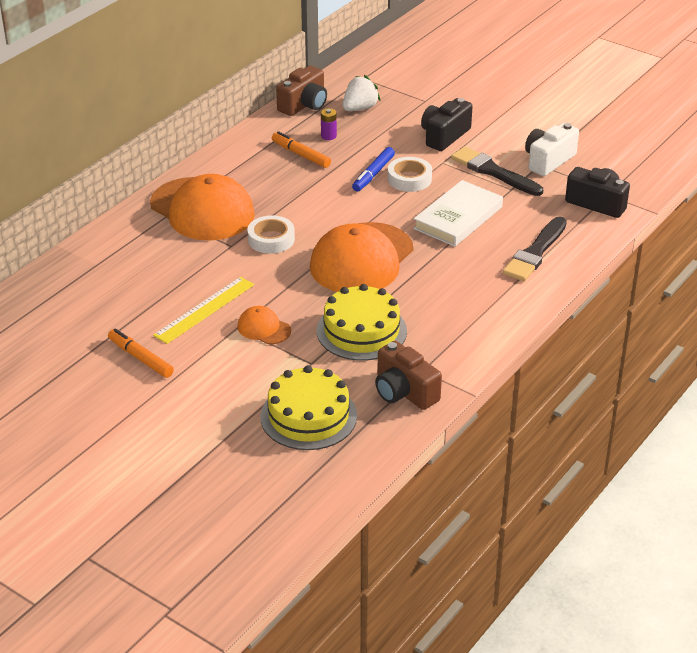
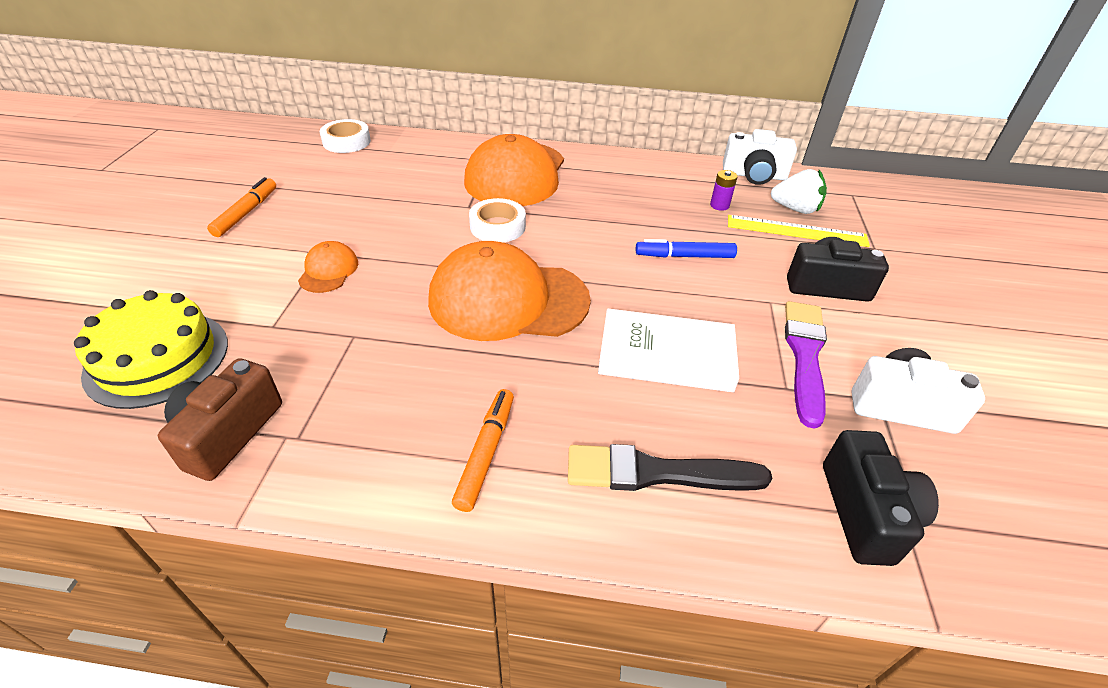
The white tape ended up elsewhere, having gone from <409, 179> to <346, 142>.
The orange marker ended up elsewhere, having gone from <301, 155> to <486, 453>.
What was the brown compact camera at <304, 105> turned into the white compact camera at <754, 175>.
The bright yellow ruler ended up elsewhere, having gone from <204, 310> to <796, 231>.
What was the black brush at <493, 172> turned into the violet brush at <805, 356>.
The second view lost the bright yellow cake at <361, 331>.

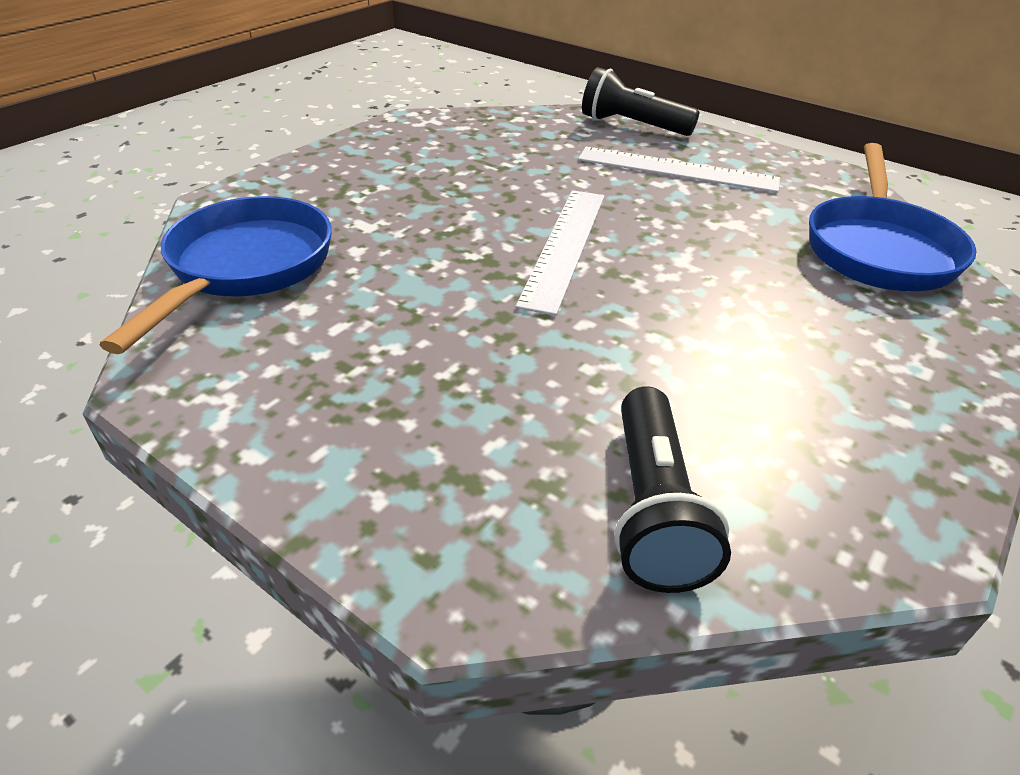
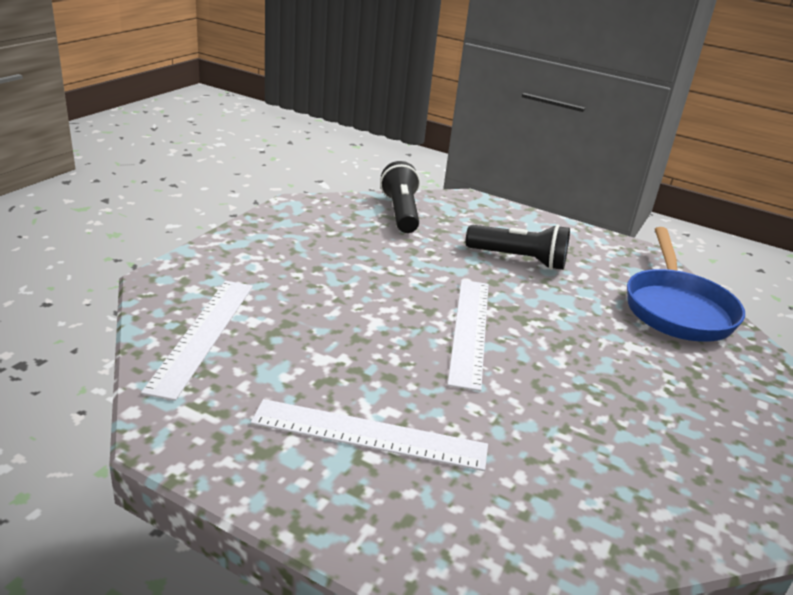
Where the royal blue pan stood at <878, 249>, the white ruler came to stand at <203, 334>.
The black torch ended up elsewhere, having gone from <632, 125> to <519, 259>.

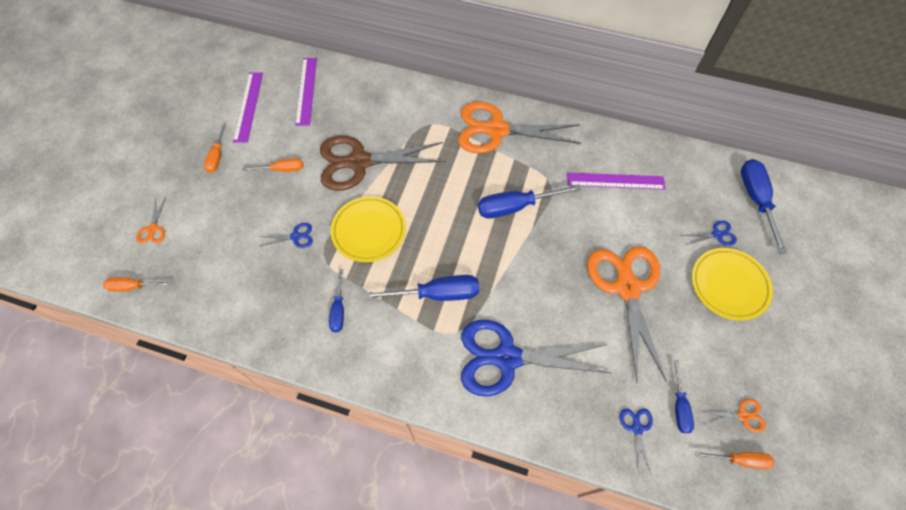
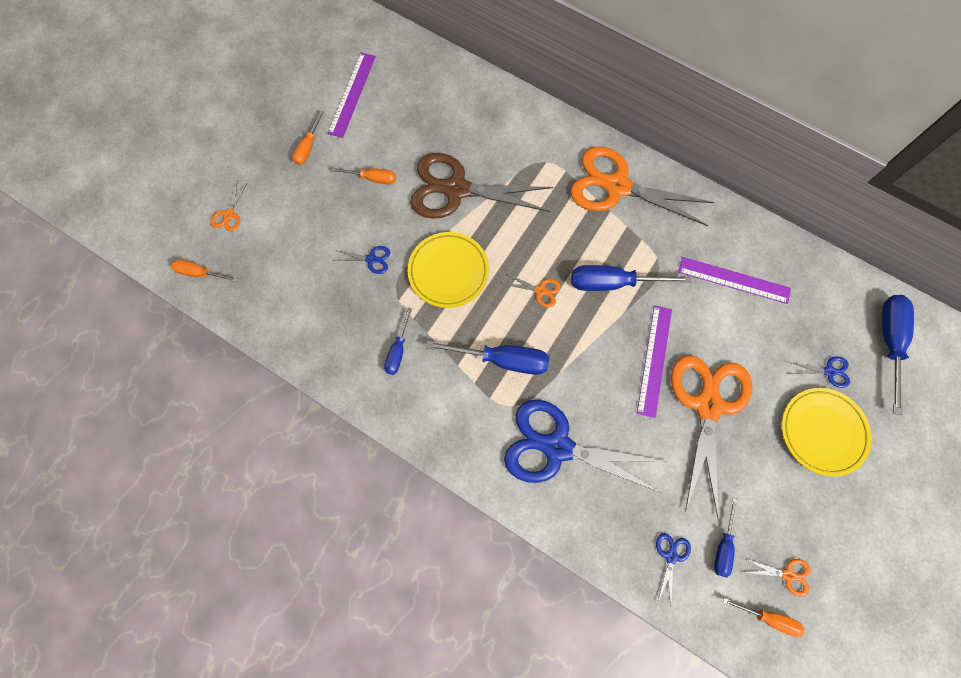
The second view gained the orange scissors at <540, 290>.
The violet ruler ended up elsewhere, having gone from <306, 90> to <654, 360>.

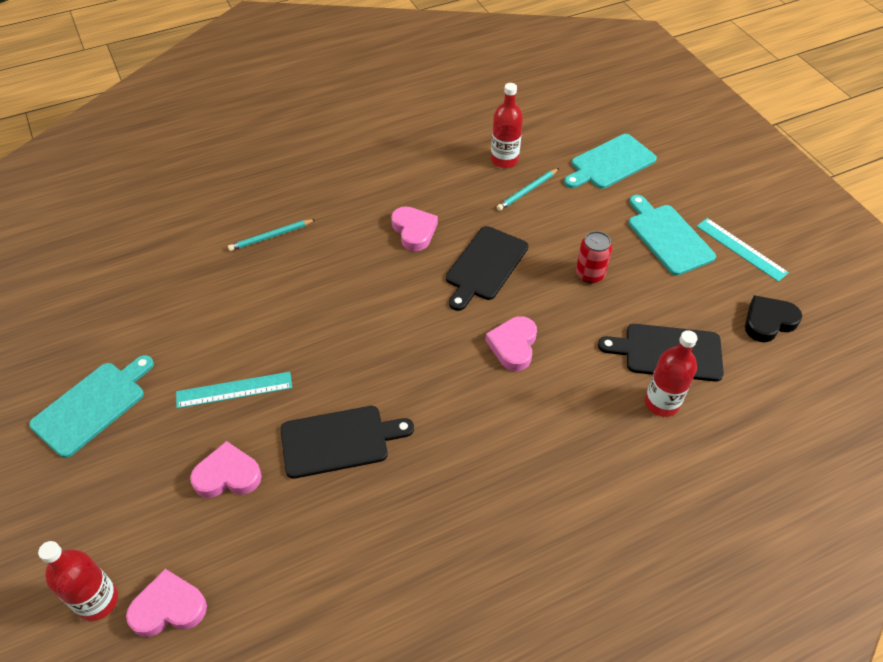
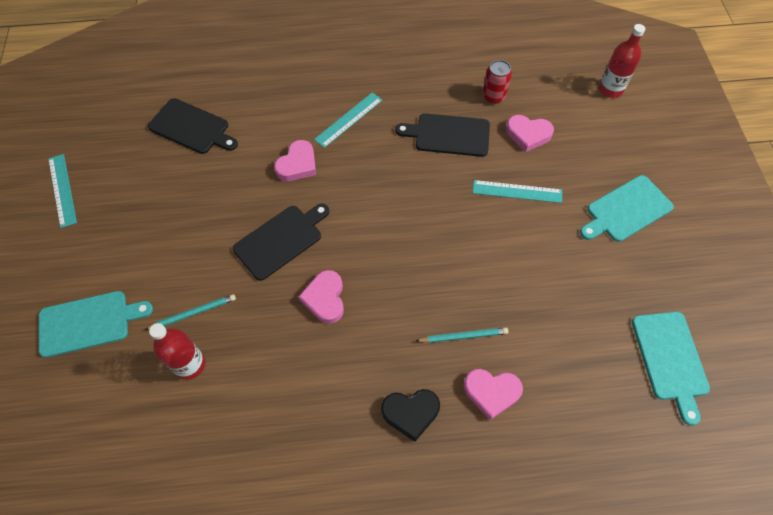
The second view gained the turquoise ruler at <348, 119>.
The black love heart ended up elsewhere, having gone from <768, 321> to <411, 413>.
The rosy love heart ended up elsewhere, having gone from <169, 607> to <491, 392>.
The scarlet can ended up elsewhere, having gone from <590, 274> to <493, 96>.
The turquoise cutting board ended up elsewhere, having gone from <668, 237> to <670, 359>.
The second view lost the scarlet flask at <661, 403>.

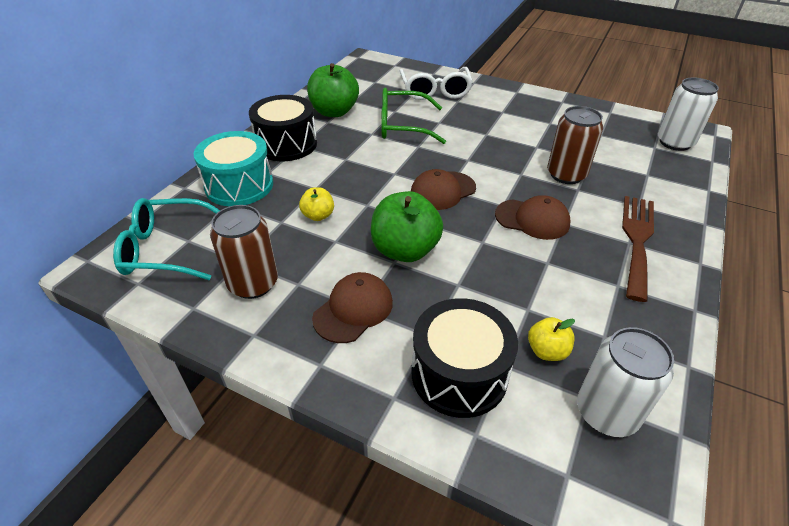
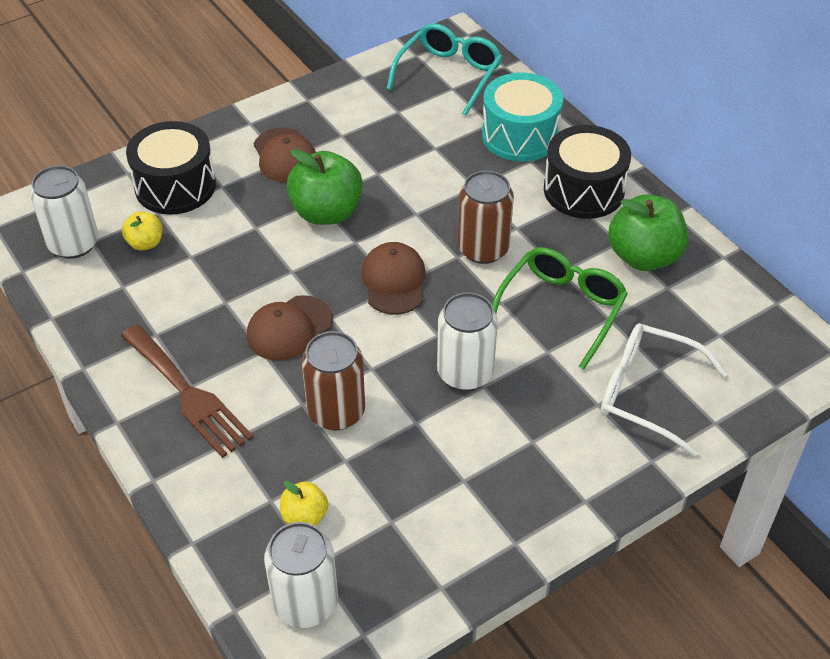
The bright yellow toy apple ended up elsewhere, having gone from <318, 216> to <305, 516>.
The second view gained the white can at <465, 373>.
The brown can ended up elsewhere, having gone from <253, 283> to <483, 249>.

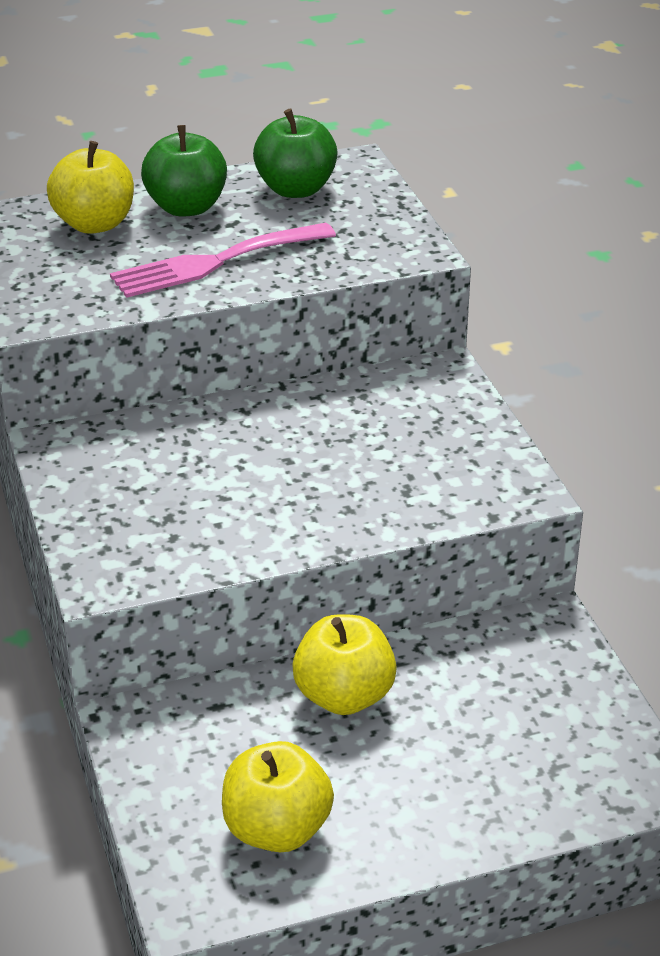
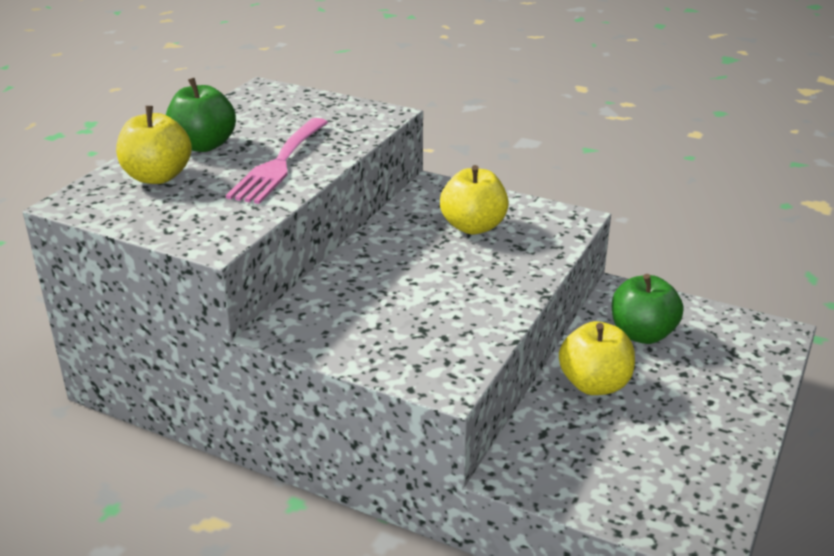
The bright yellow toy apple ended up elsewhere, having gone from <277, 829> to <473, 227>.
The green toy apple ended up elsewhere, having gone from <296, 189> to <642, 334>.

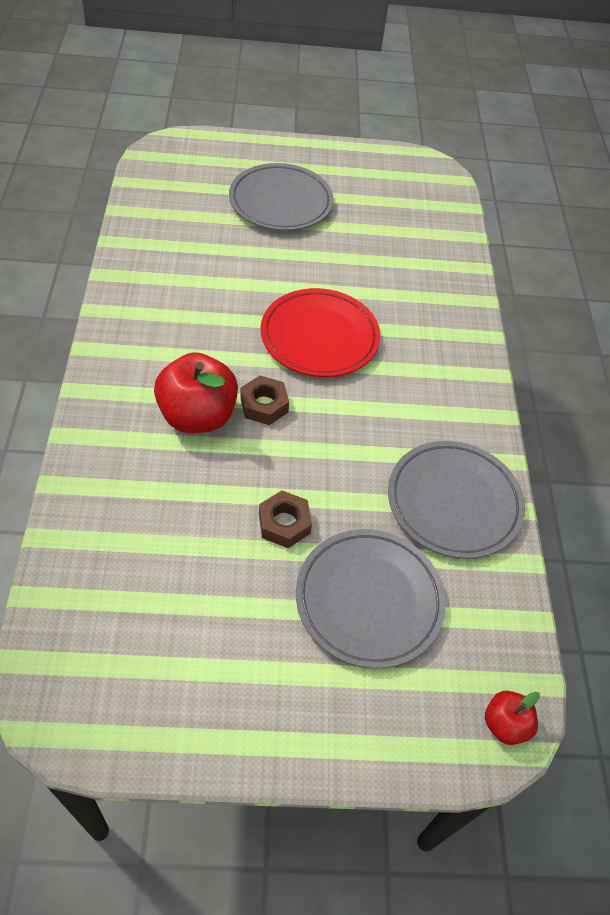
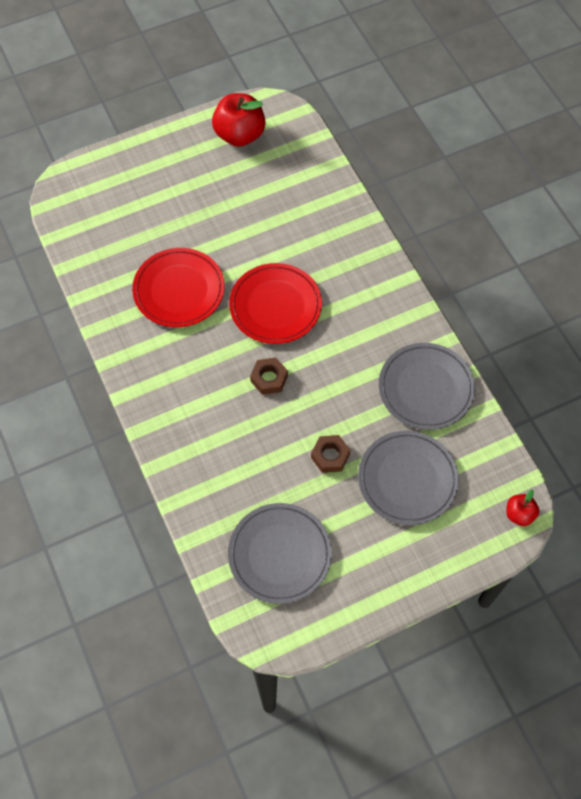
The second view gained the scarlet plate at <179, 290>.
The scarlet toy apple ended up elsewhere, having gone from <197, 416> to <239, 135>.
The gray plate ended up elsewhere, having gone from <281, 202> to <279, 554>.

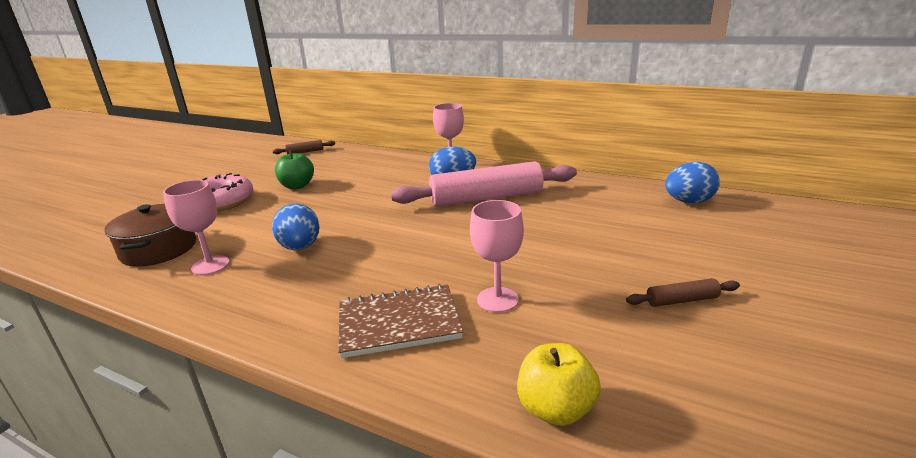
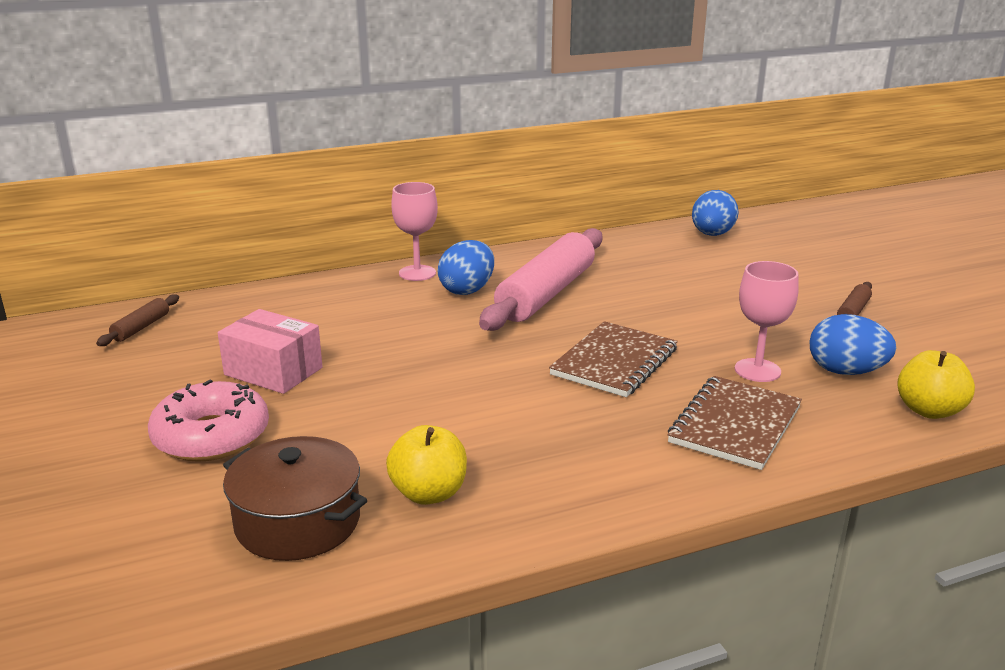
Where the green toy apple stood at <297, 186>, the rosy parcel came to stand at <273, 371>.
Where the rosy wine glass stood at <210, 265>, the bright yellow toy apple came to stand at <429, 493>.
The second view gained the brown notepad at <614, 362>.
The royal blue toy egg ended up elsewhere, having gone from <300, 247> to <845, 371>.

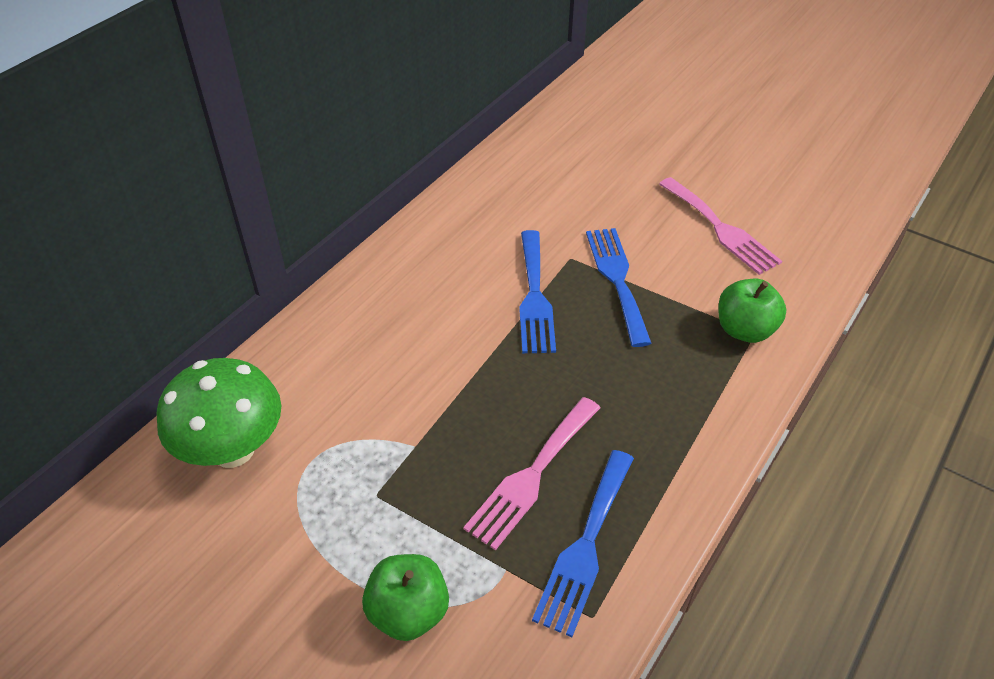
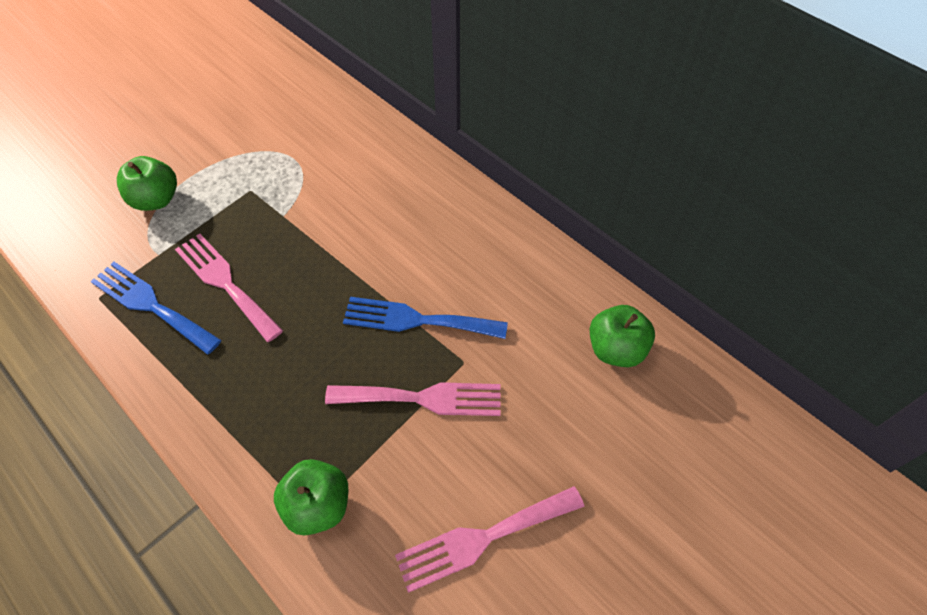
What was the royal blue table fork at <617, 279> turned into the rosy table fork at <423, 398>.
The second view gained the green toy apple at <615, 349>.
The second view lost the green toadstool at <233, 449>.

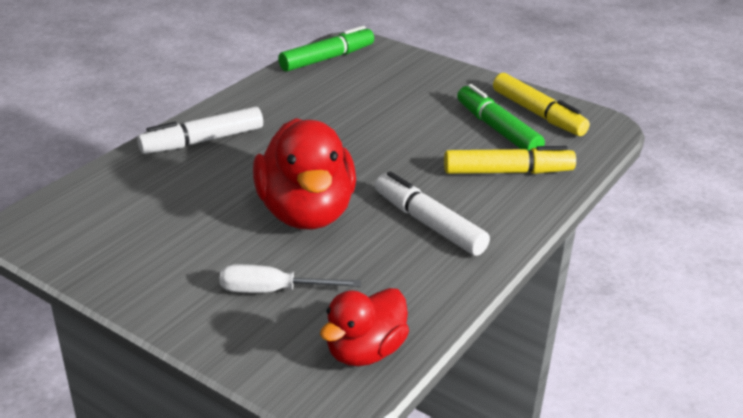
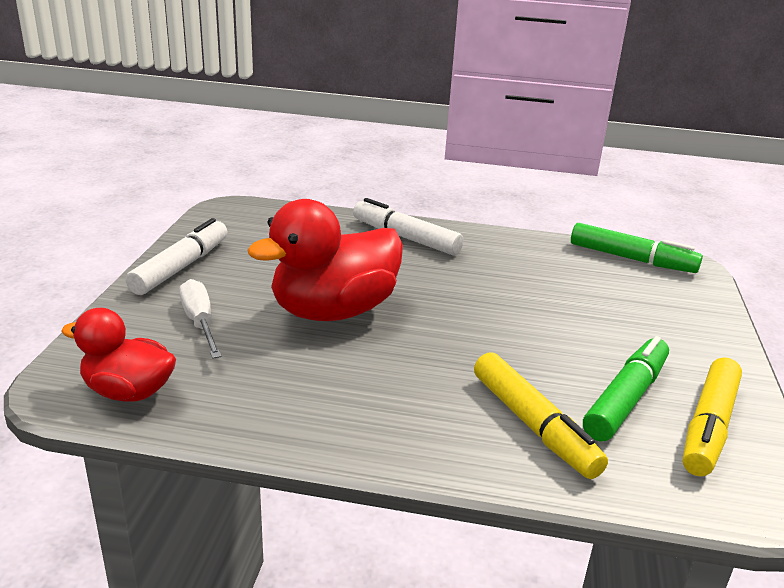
The white marker ended up elsewhere, having gone from <428, 223> to <181, 267>.

